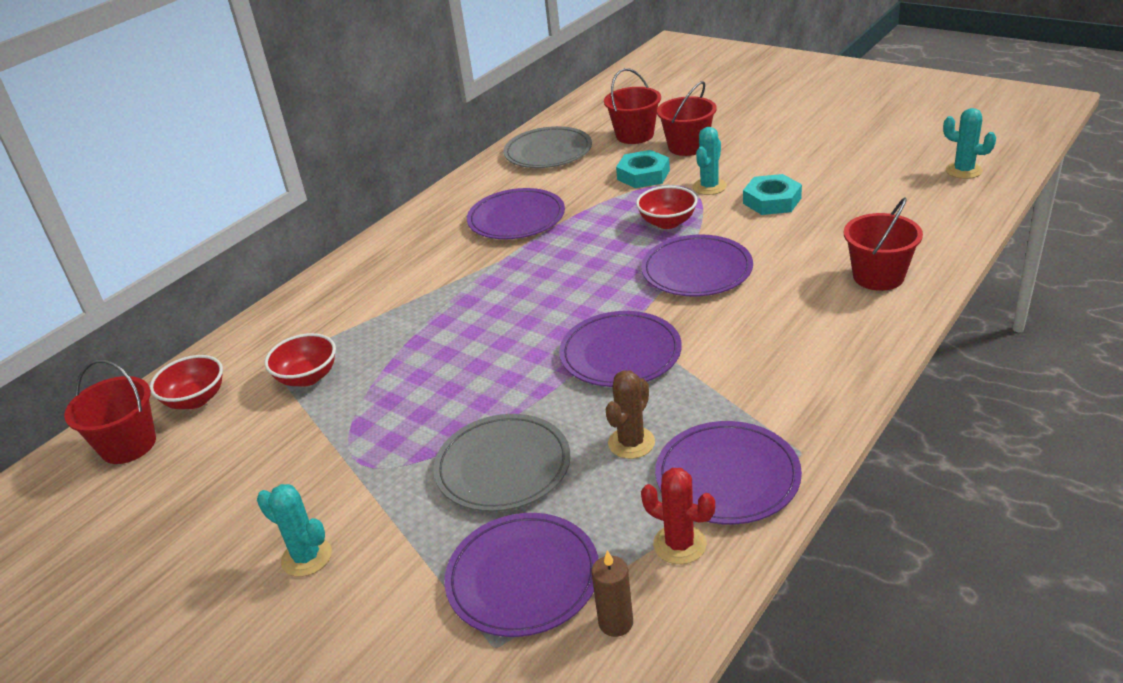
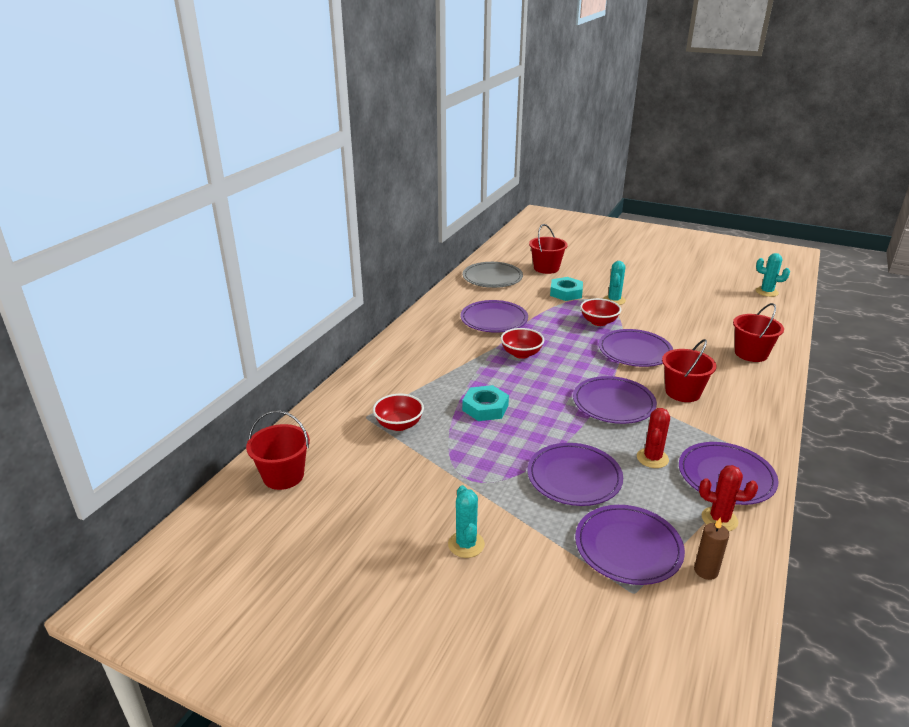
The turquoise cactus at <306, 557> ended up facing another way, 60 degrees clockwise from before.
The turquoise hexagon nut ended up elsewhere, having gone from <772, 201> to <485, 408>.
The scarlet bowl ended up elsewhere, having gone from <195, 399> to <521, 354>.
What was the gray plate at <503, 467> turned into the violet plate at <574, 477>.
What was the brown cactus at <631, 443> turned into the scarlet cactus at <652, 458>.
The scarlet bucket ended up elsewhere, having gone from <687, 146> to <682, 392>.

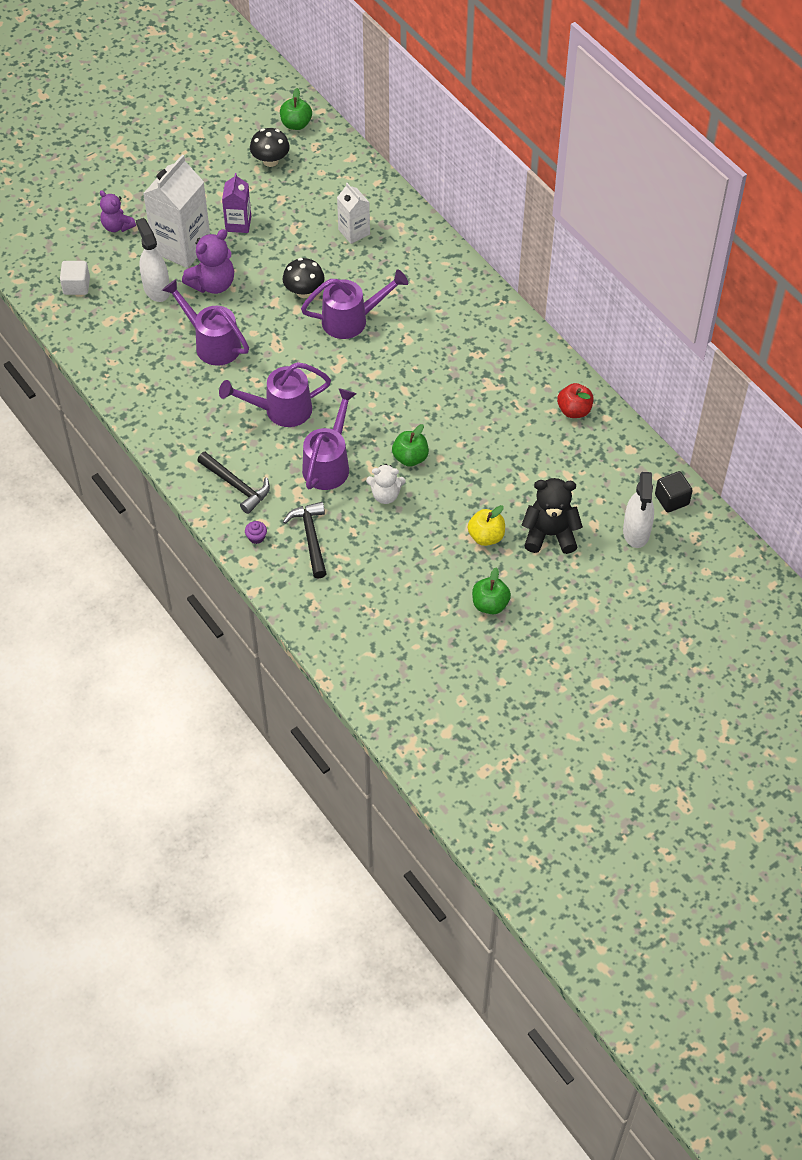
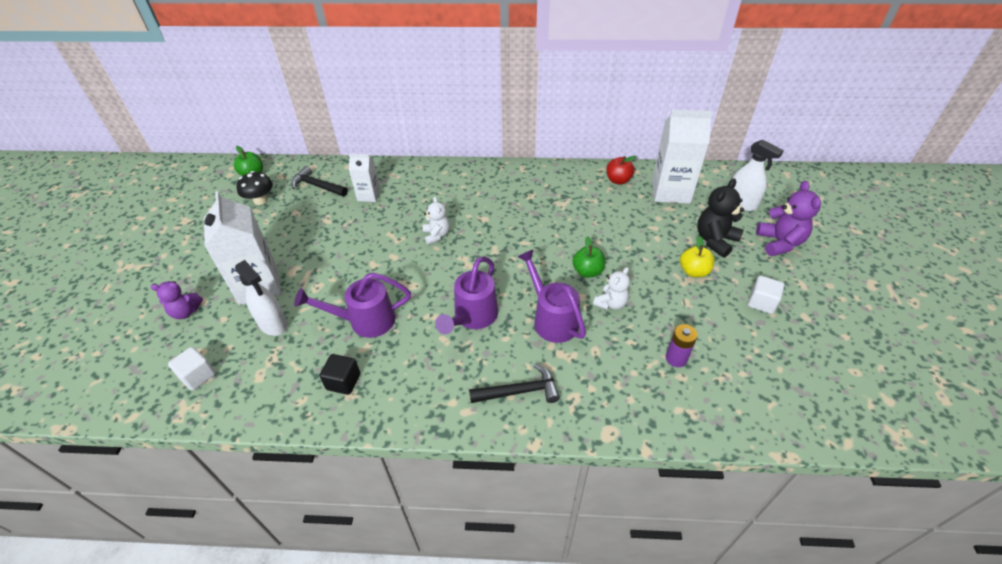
The white spray cleaner at <156, 289> ended up facing another way, 150 degrees counterclockwise from before.
The black carpenter's hammer ended up elsewhere, having gone from <311, 538> to <317, 186>.
The black solid cube ended up elsewhere, having gone from <671, 499> to <343, 381>.
Where the violet watering pot stood at <351, 320>, the white teddy came to stand at <436, 235>.
The second view gained the white carton at <670, 191>.
The second view gained the violet power cell at <676, 358>.
Where the green toy apple stood at <490, 604>, the white solid cube came to stand at <761, 302>.
The violet teddy ended up elsewhere, having gone from <212, 284> to <779, 243>.
The second view lost the violet carton at <238, 224>.
The second view lost the violet cupcake at <256, 537>.
The second view lost the black toadstool at <304, 291>.

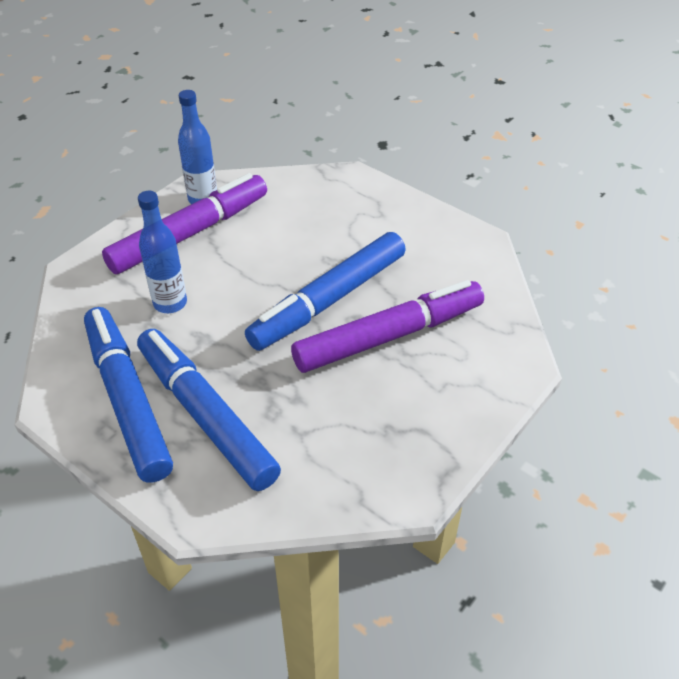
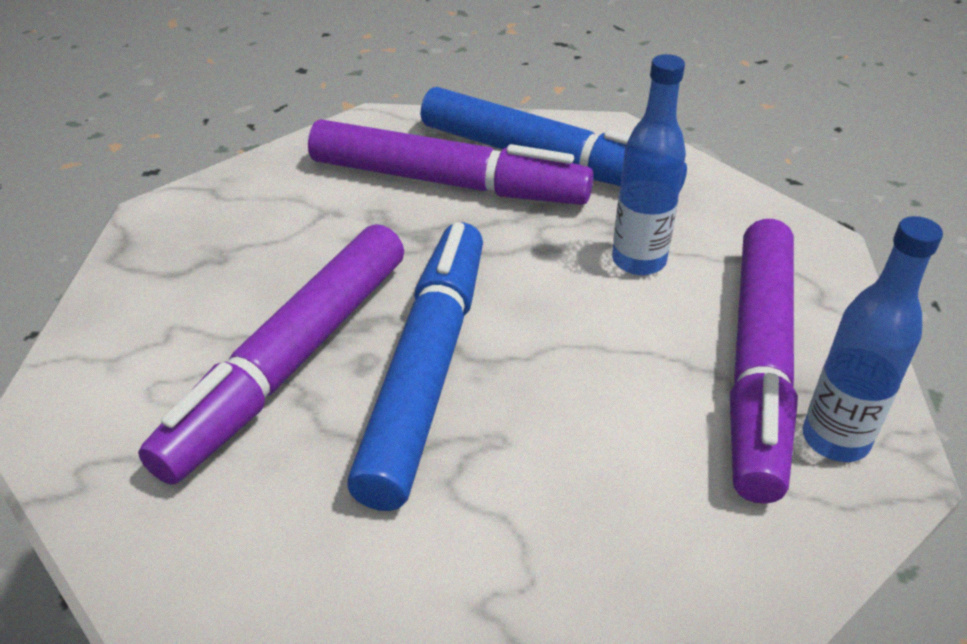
What was the royal blue marker at <206, 415> turned into the violet marker at <447, 183>.

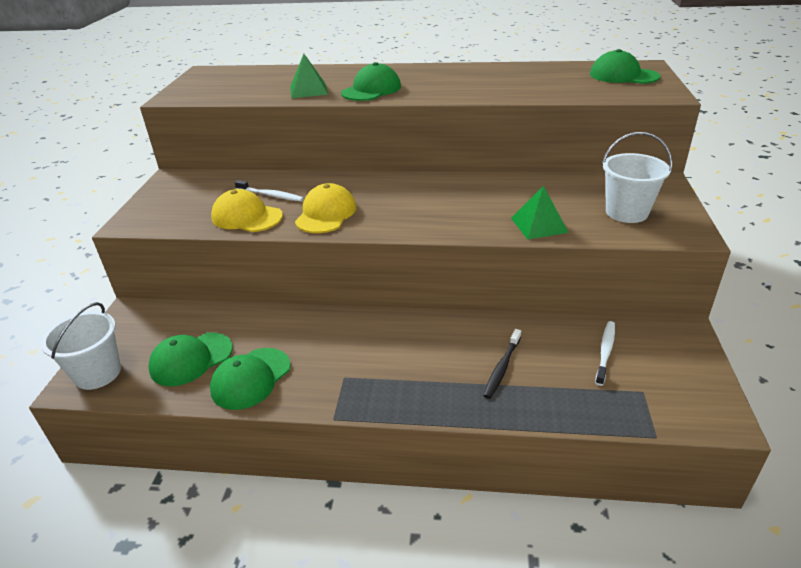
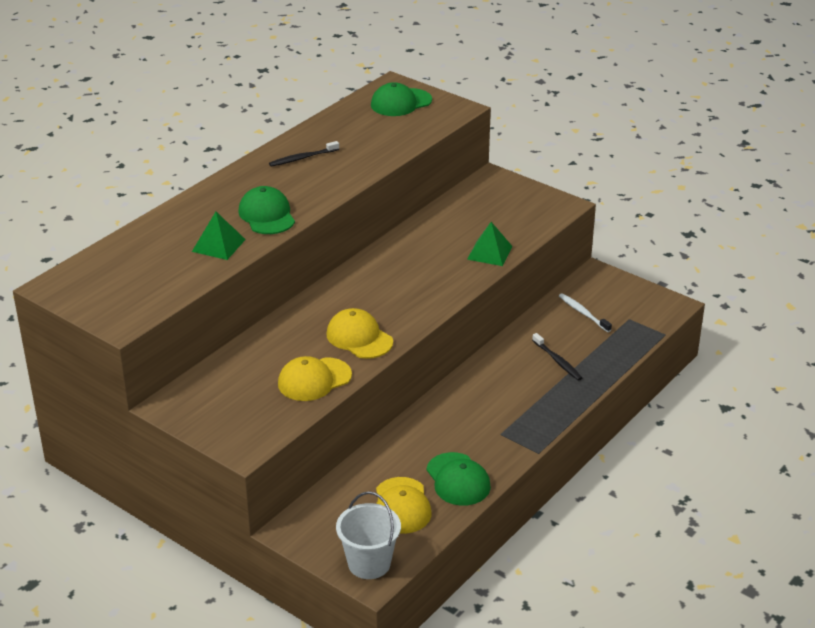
The second view gained the black tooth brush at <302, 158>.
What was the green baseball cap at <191, 359> turned into the bright yellow baseball cap at <402, 506>.
The second view lost the white tooth brush at <270, 195>.
The second view lost the white bucket at <626, 212>.

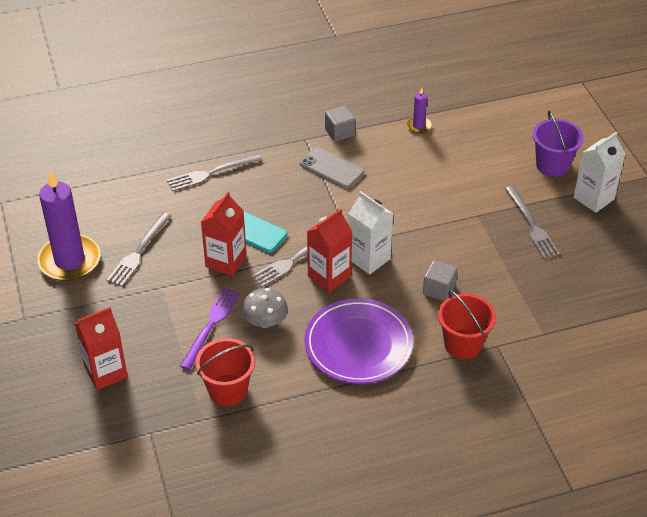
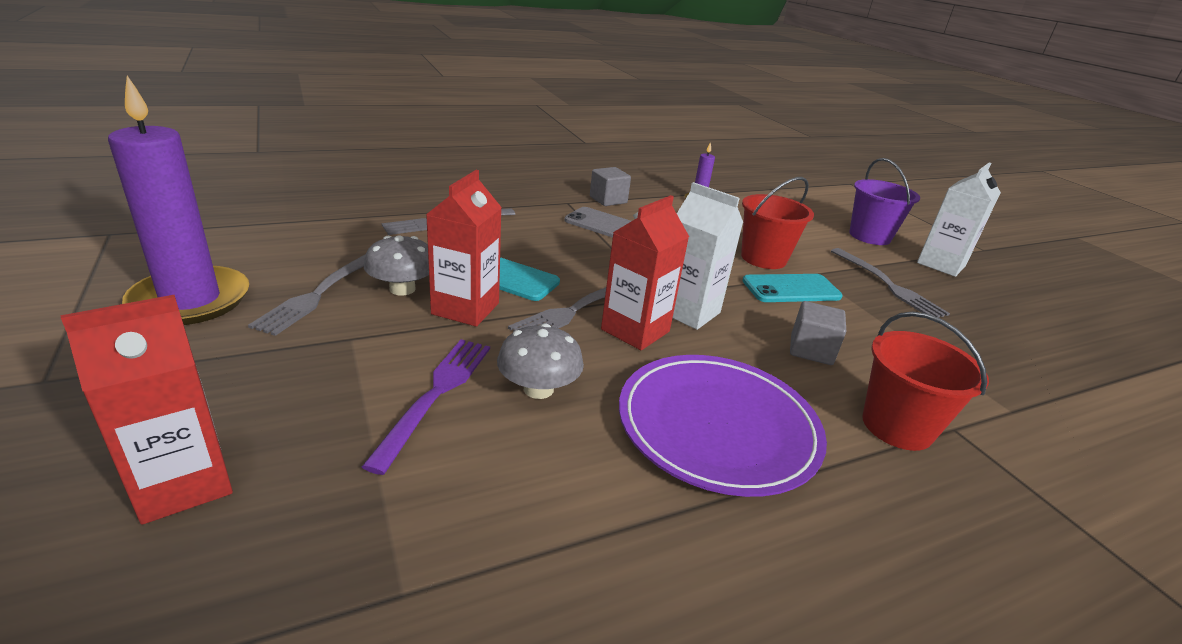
The second view gained the gray toadstool at <402, 289>.
The scarlet bucket ended up elsewhere, having gone from <228, 390> to <763, 258>.
The second view gained the turquoise smartphone at <791, 289>.

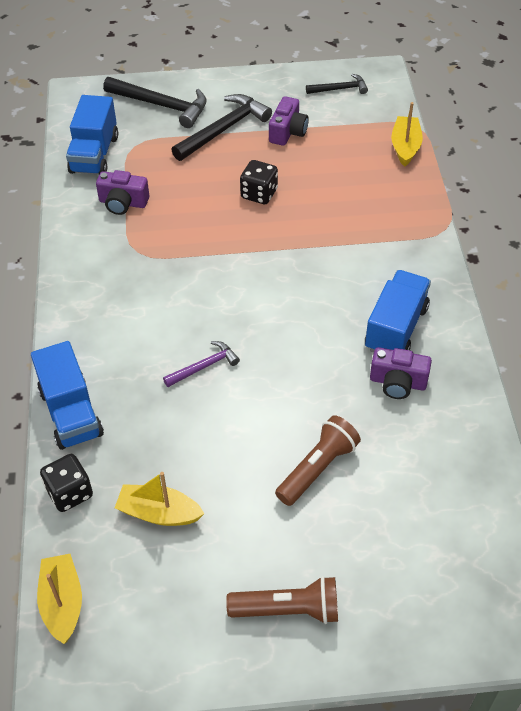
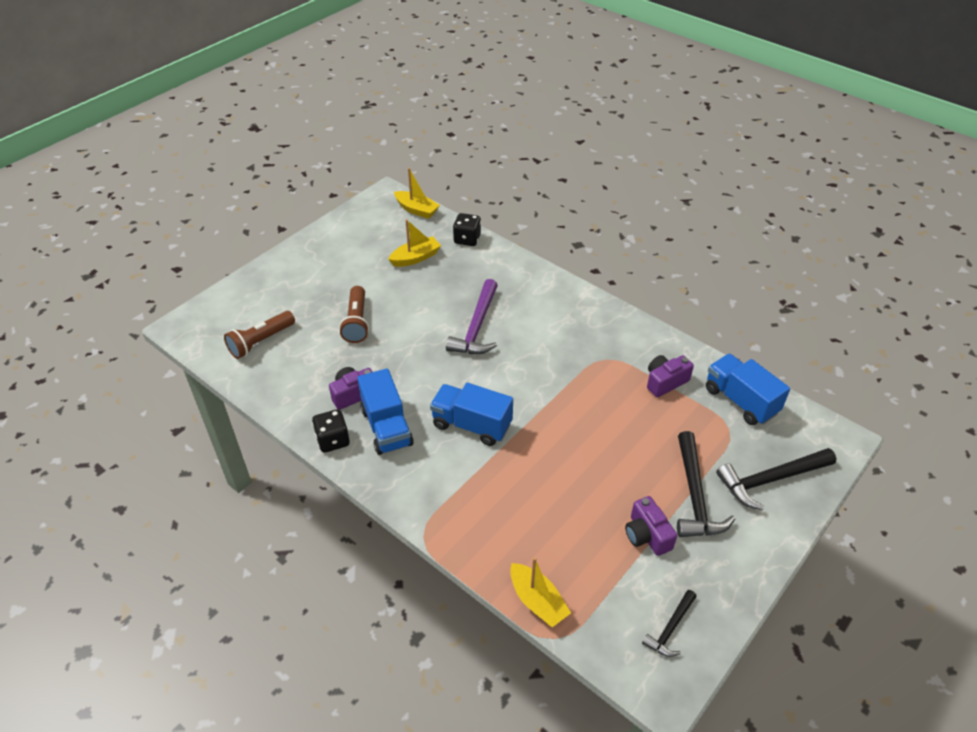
The brown torch ended up elsewhere, having gone from <288, 610> to <260, 341>.
The black game die ended up elsewhere, having gone from <259, 194> to <333, 440>.
The royal blue toy truck ended up elsewhere, having gone from <71, 413> to <471, 425>.
The size of the violet carpenter's hammer at <204, 366> changed by a factor of 1.77.

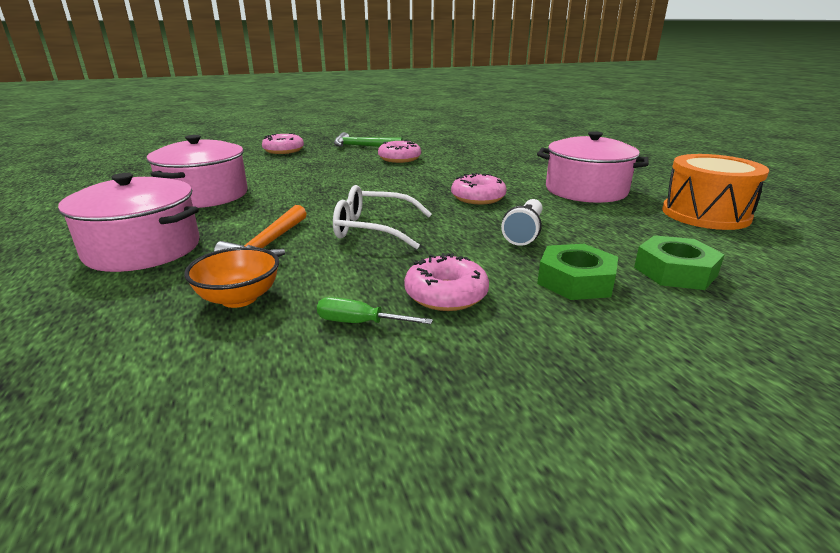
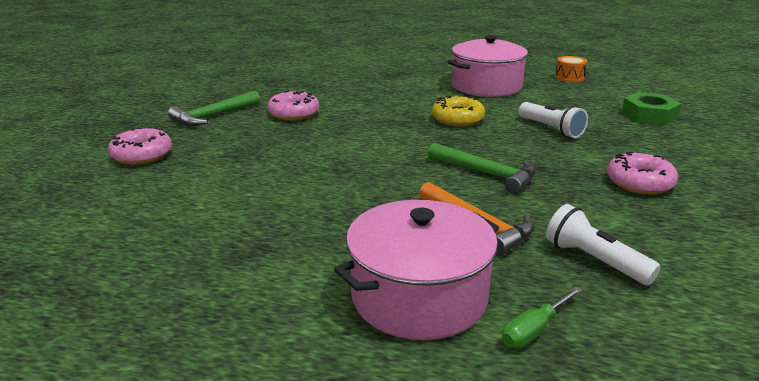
Where the white spectacles stood at <373, 229>, the green carpenter's hammer came to stand at <487, 174>.
What was the rosy doughnut at <478, 198> turned into the bright yellow doughnut at <457, 119>.
The green screwdriver ended up elsewhere, having gone from <360, 323> to <534, 330>.
Where the orange bowl stood at <239, 298>, the white torch came to stand at <594, 260>.
The size of the orange snare drum at <705, 214> changed by a factor of 0.48.
The second view lost the rosy pot at <205, 195>.
The second view lost the green hexagon nut at <576, 281>.

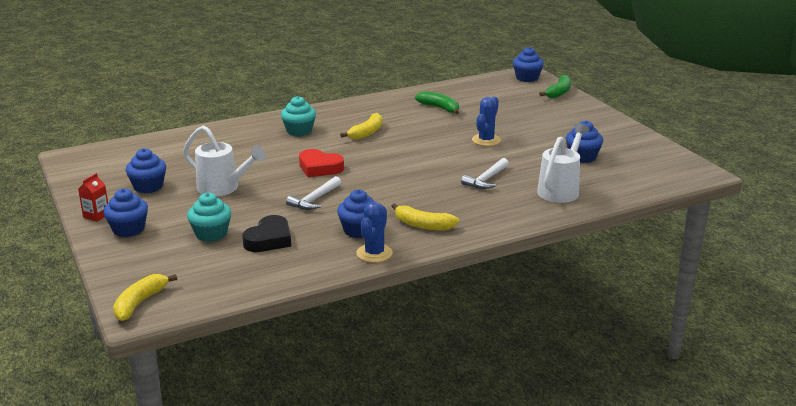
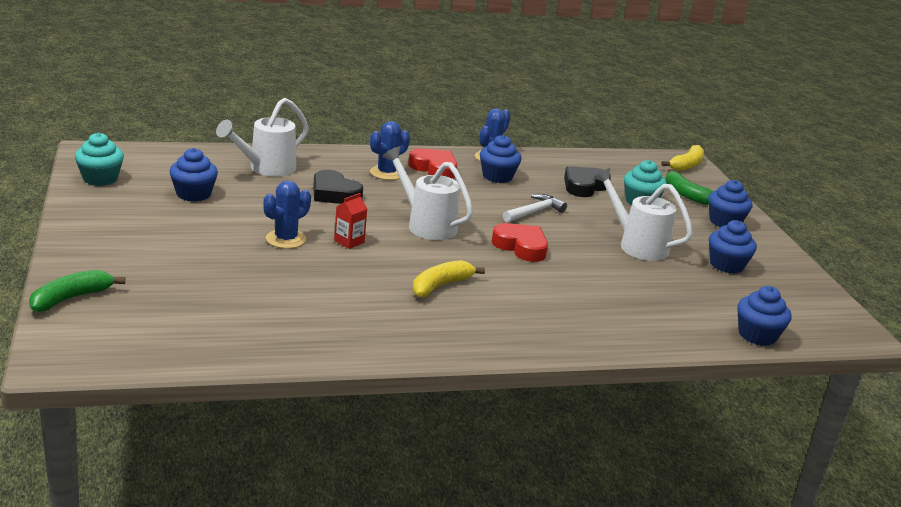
The turquoise cupcake ended up elsewhere, having gone from <299, 131> to <100, 178>.
Where the white carpenter's hammer stood at <486, 179>, the black love heart came to stand at <334, 194>.
The scarlet carton ended up elsewhere, having gone from <96, 215> to <349, 241>.
The second view gained the royal blue cactus at <387, 173>.
The second view gained the white watering pot at <426, 225>.
Where the bright yellow toy banana stood at <423, 225>, the scarlet love heart came to stand at <434, 168>.
The green toy banana ended up elsewhere, having gone from <439, 108> to <685, 194>.
The royal blue cupcake ended up elsewhere, having gone from <527, 78> to <757, 335>.

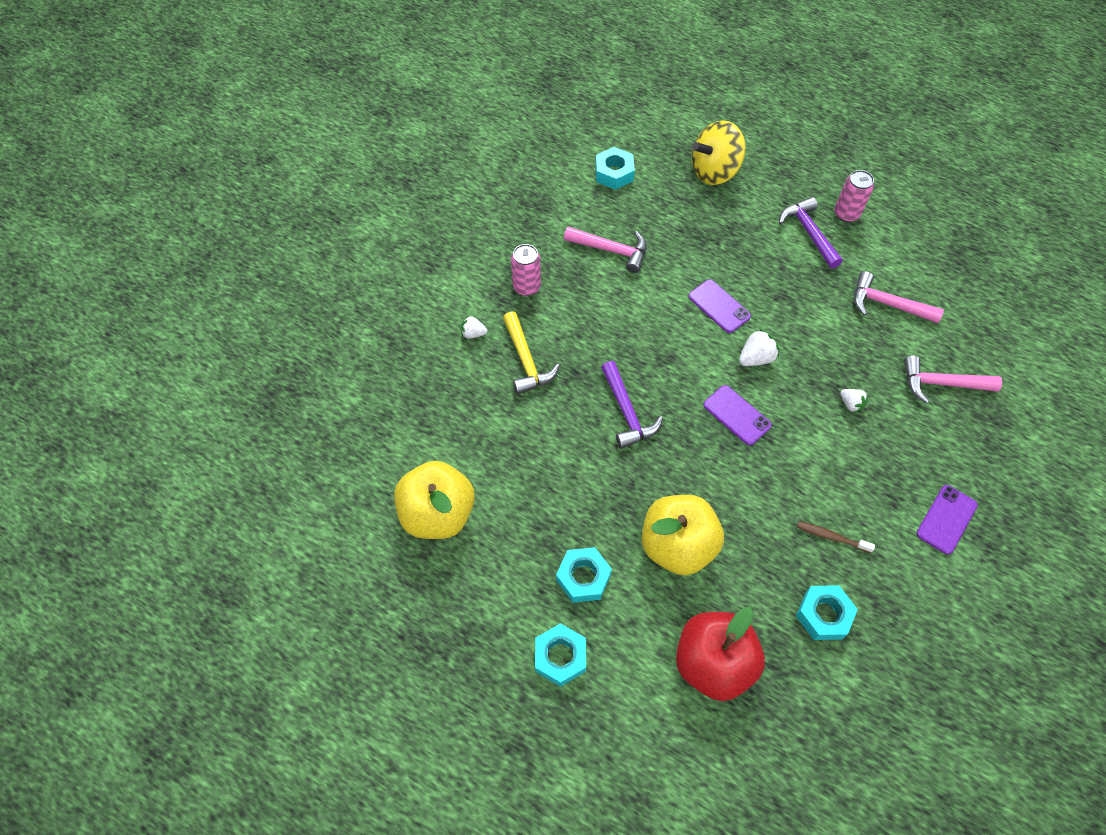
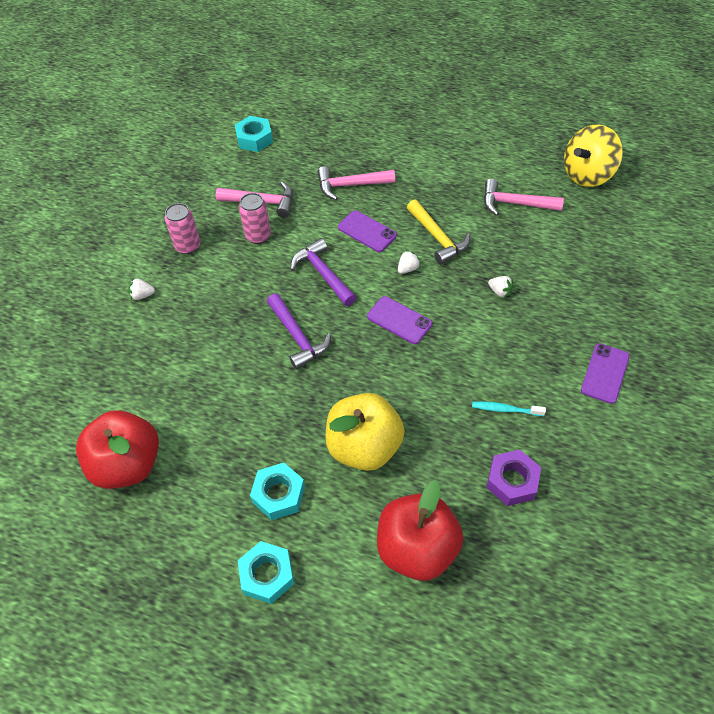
What was the bright yellow toy apple at <438, 513> turned into the scarlet toy apple at <128, 464>.
The rosy can ended up elsewhere, having gone from <846, 214> to <258, 236>.
The violet carpenter's hammer ended up elsewhere, having gone from <808, 232> to <323, 273>.
The rosy carpenter's hammer ended up elsewhere, having gone from <941, 383> to <350, 185>.
The size of the white strawberry at <756, 358> changed by a factor of 0.66.
The bright yellow carpenter's hammer ended up elsewhere, having gone from <526, 361> to <438, 238>.
What was the brown tooth brush at <831, 537> turned into the turquoise tooth brush at <505, 409>.
What was the turquoise hexagon nut at <823, 615> turned into the violet hexagon nut at <512, 481>.
The bright yellow toy top ended up elsewhere, having gone from <714, 171> to <587, 174>.

